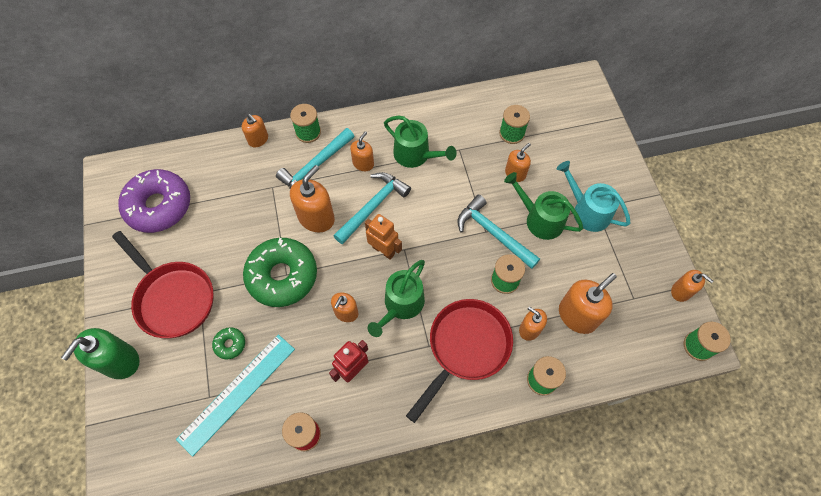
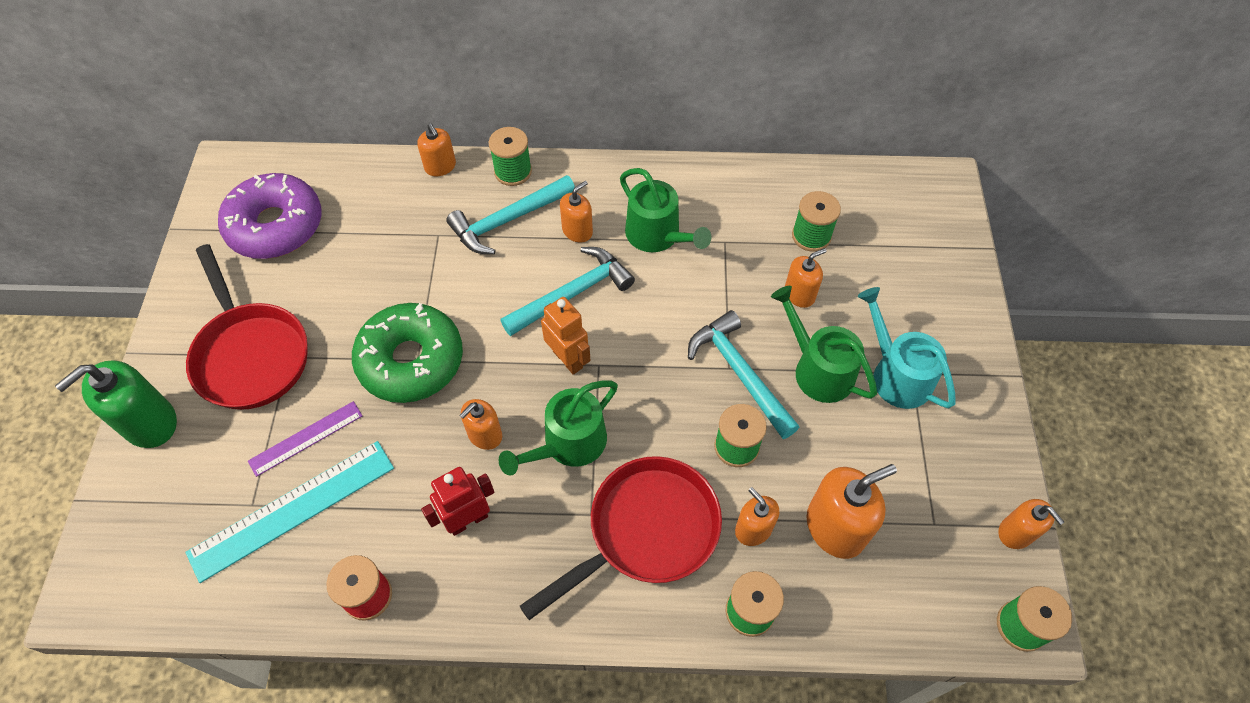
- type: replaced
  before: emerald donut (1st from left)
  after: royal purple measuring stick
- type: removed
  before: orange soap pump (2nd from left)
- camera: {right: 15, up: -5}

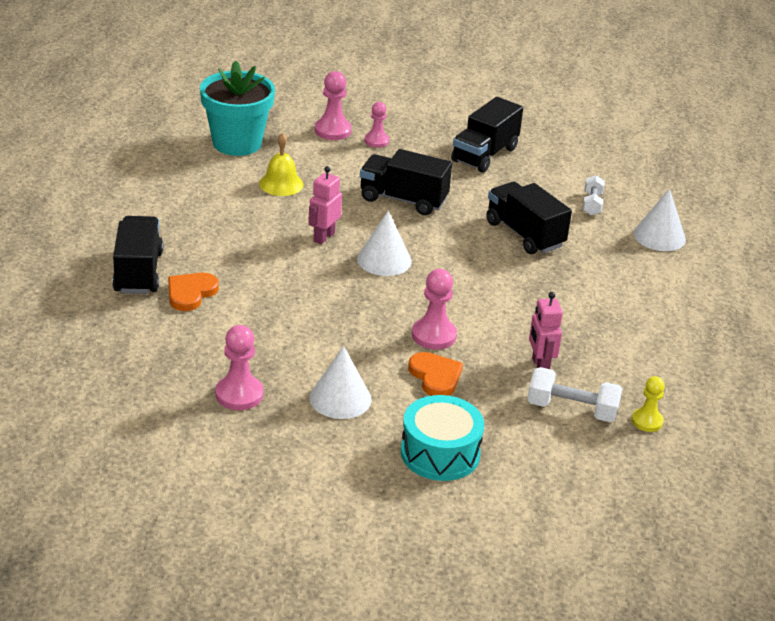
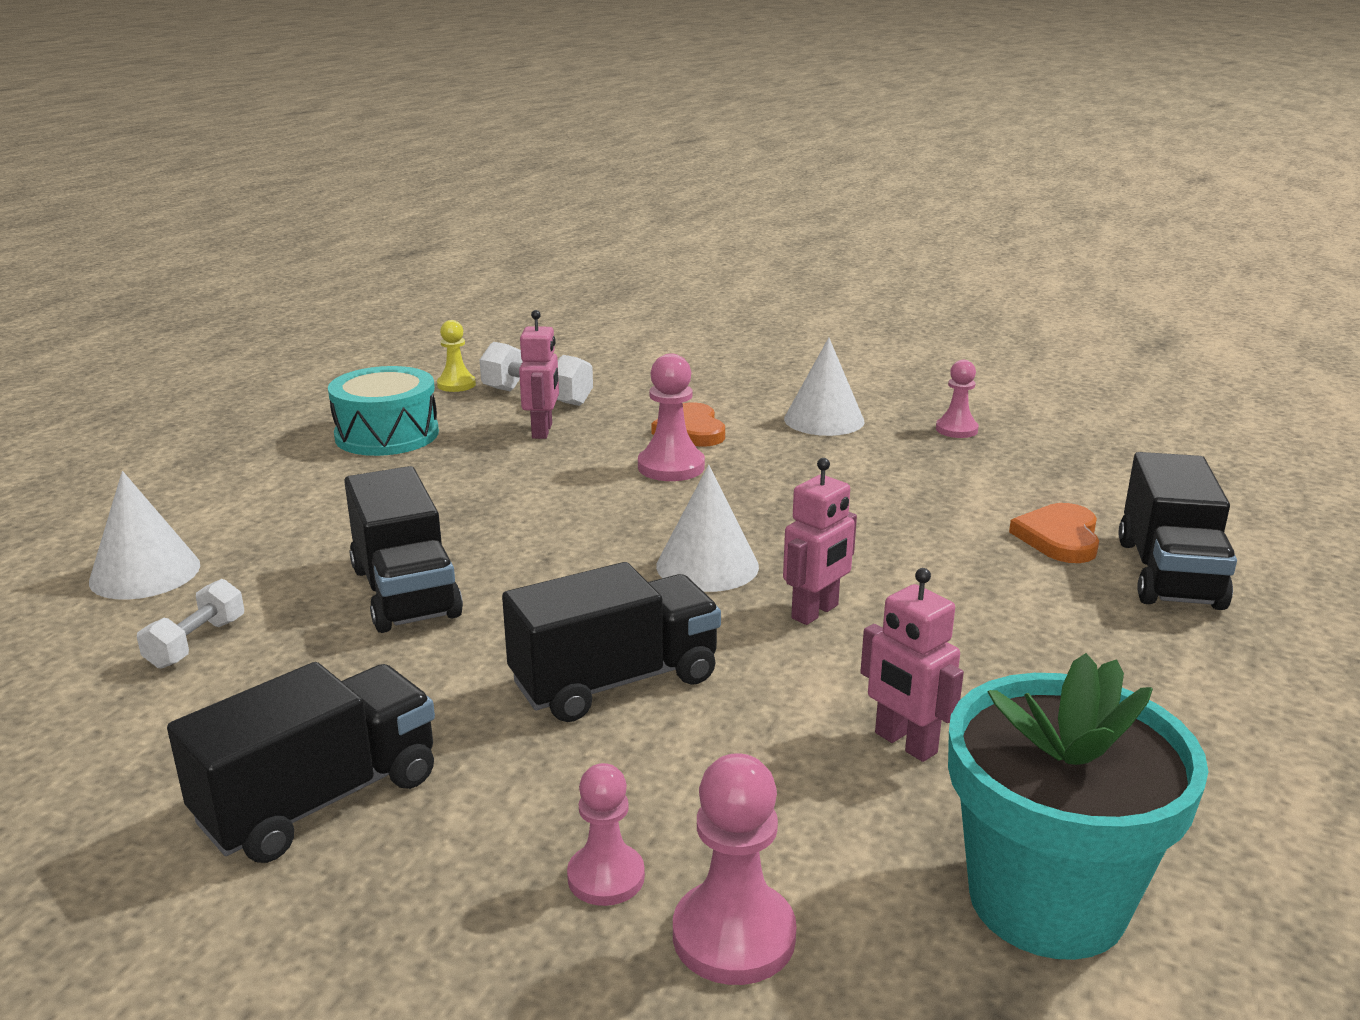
- type: moved
  before: teal drum
- type: turned
  before: ebony lorry (2nd from left in the first image)
  turn: -60
- type: replaced
  before: yellow bell
  after: pink robot figure (3rd from left)
- type: resized
  before: pink game pawn (1st from left in the first image)
  scale: 0.66
- type: turned
  before: orange love heart (1st from left in the first image)
  turn: 150
- camera: {right: -165, up: -10}

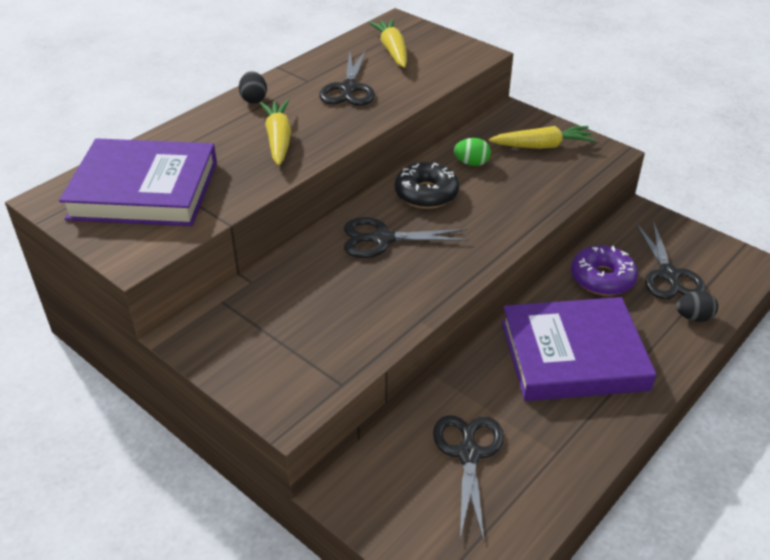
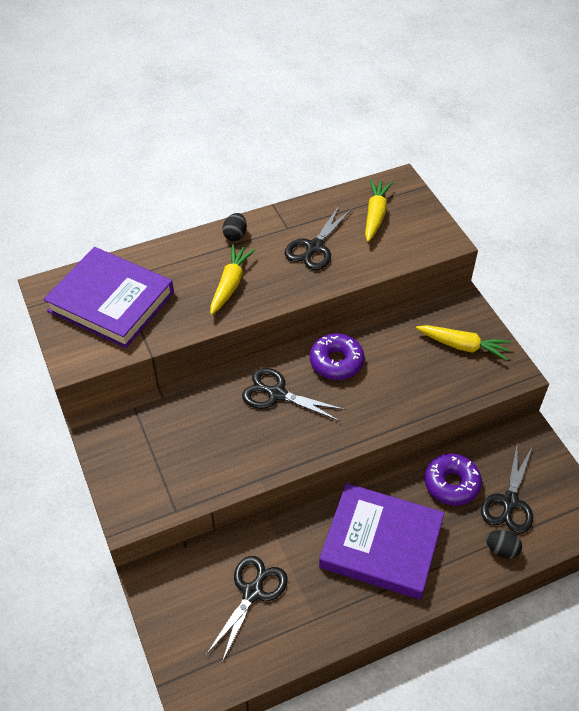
- type: recoloured
  before: ebony donut
  after: royal purple donut (1st from left)
- type: removed
  before: emerald toy egg
- camera: {right: 25, up: 10}

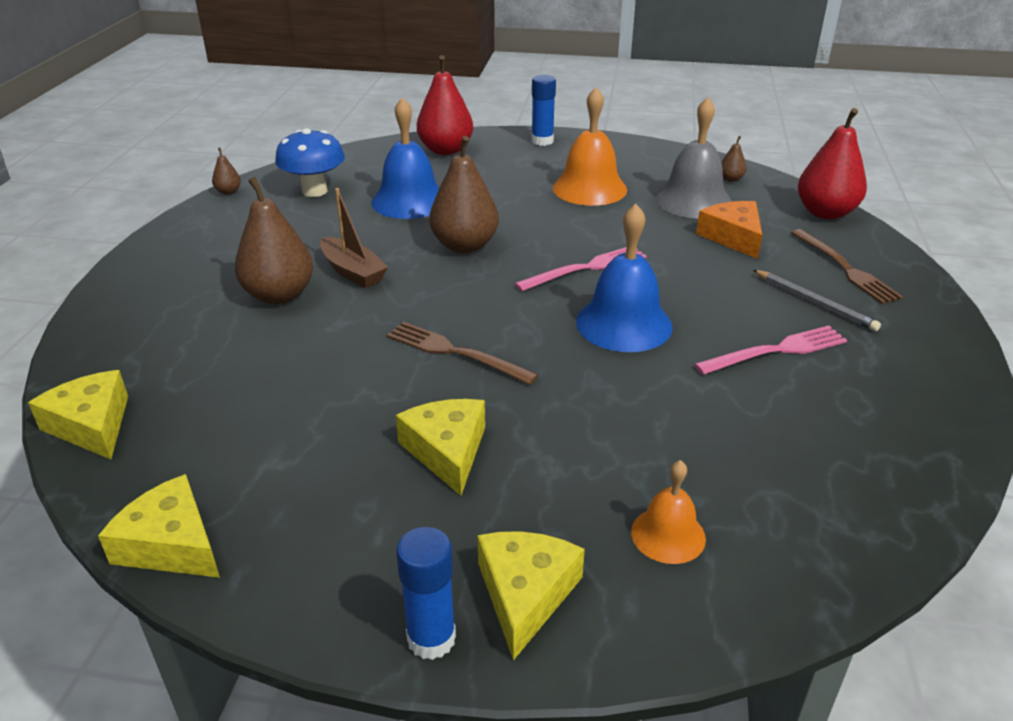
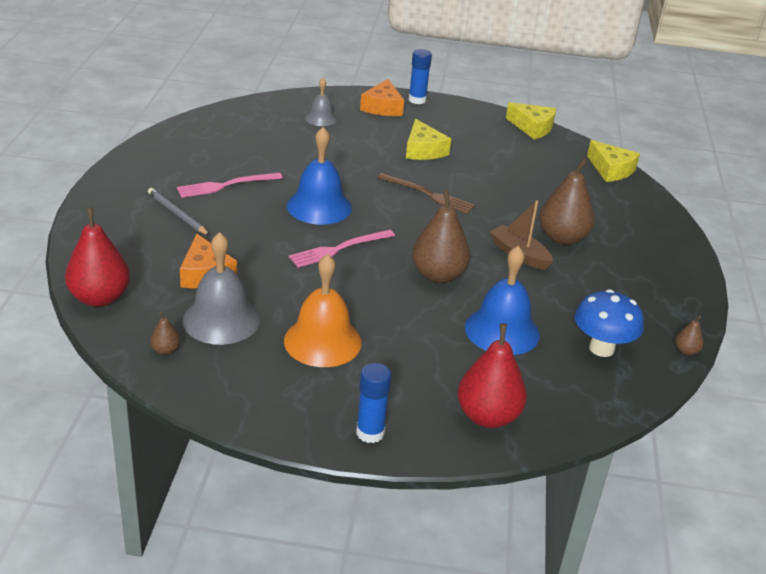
- type: recoloured
  before: orange bell (2nd from left)
  after: ash-grey bell (2nd from left)
- type: recoloured
  before: yellow cheese (4th from left)
  after: orange cheese (2nd from left)
- type: removed
  before: brown fork (2nd from left)
- camera: {right: 175, up: 0}

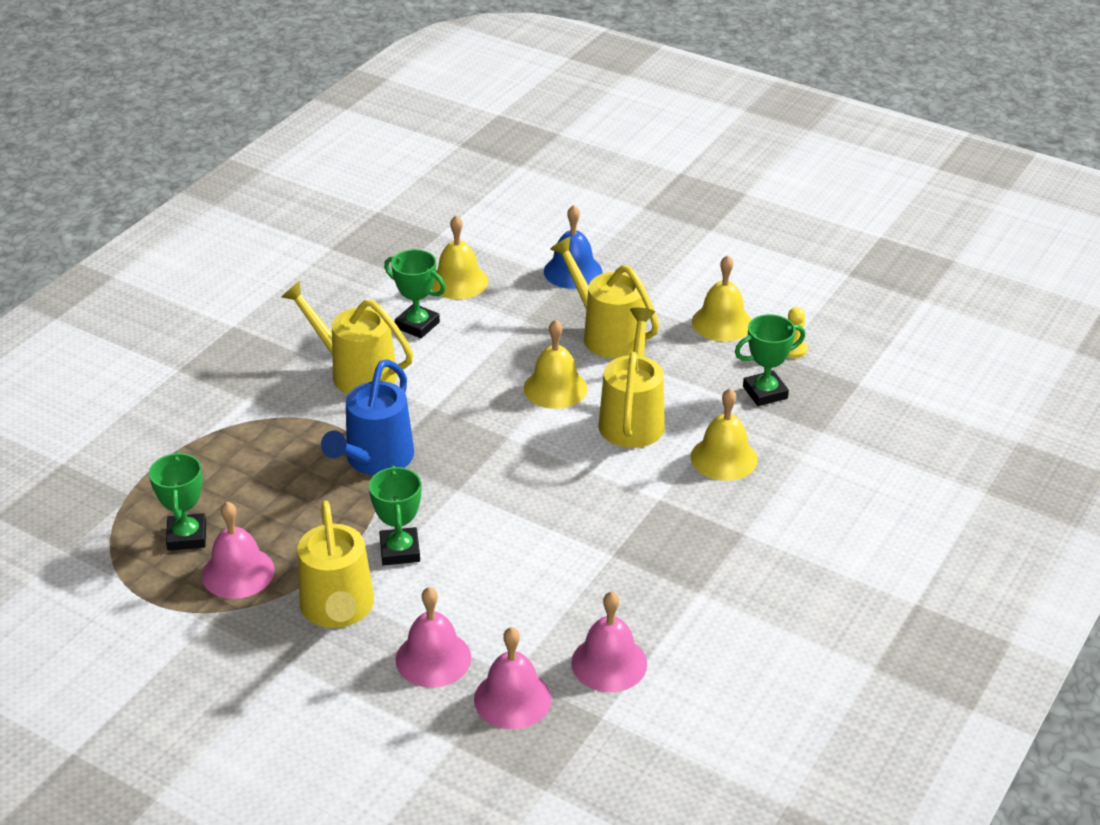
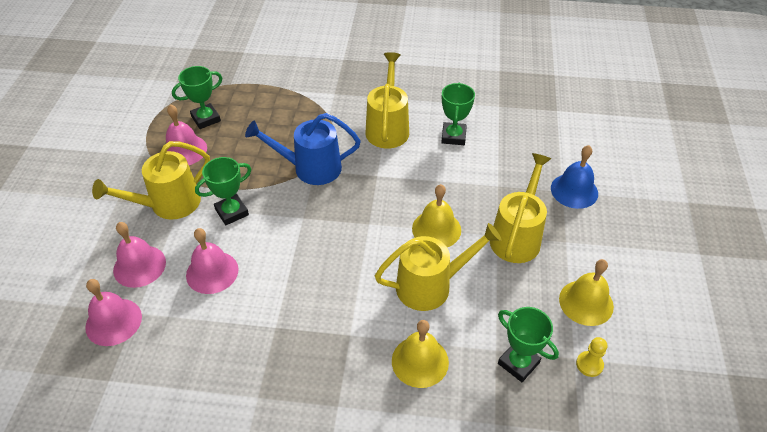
- type: moved
  before: pink bell (4th from left)
- type: removed
  before: yellow bell (1st from left)
- camera: {right: 65, up: 10}

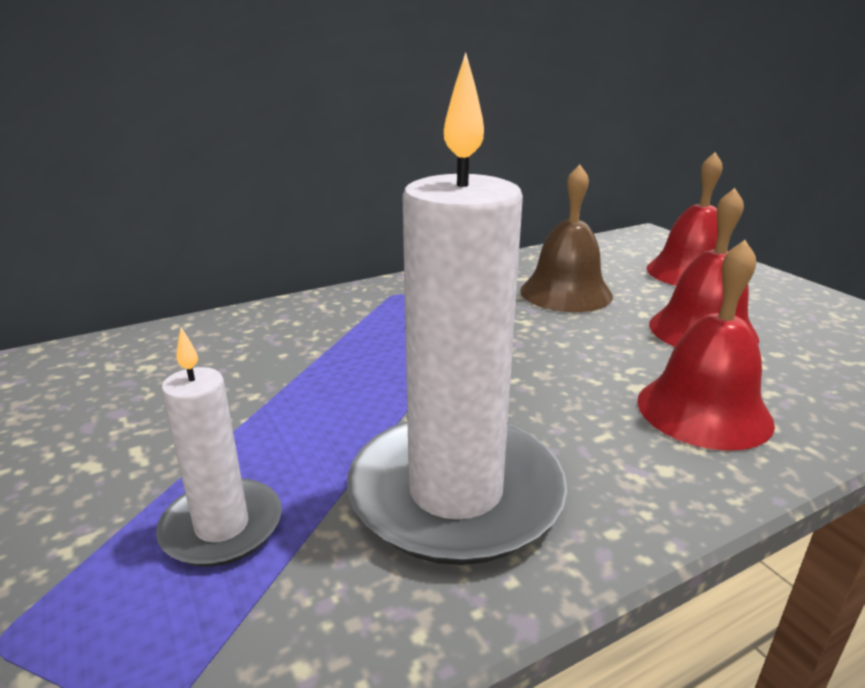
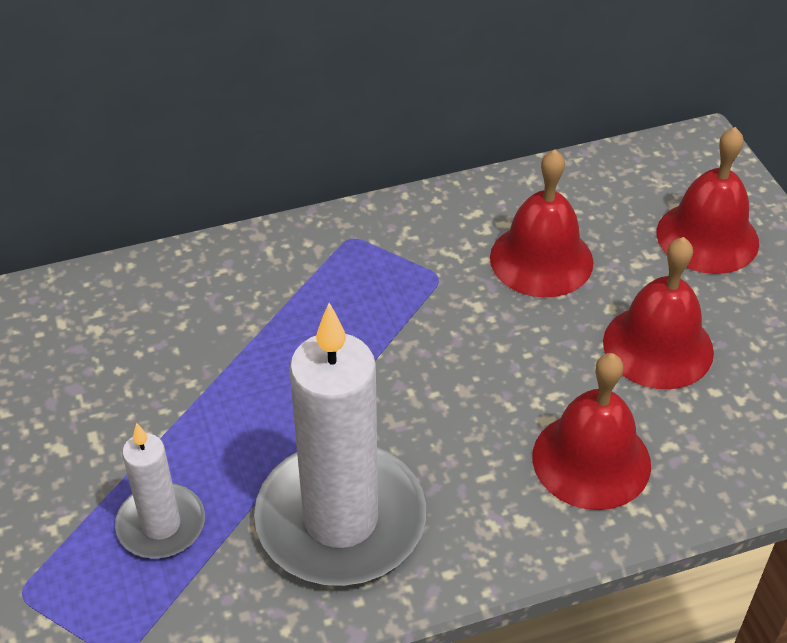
- type: recoloured
  before: brown bell
  after: scarlet bell (1st from left)
- camera: {right: 10, up: 20}

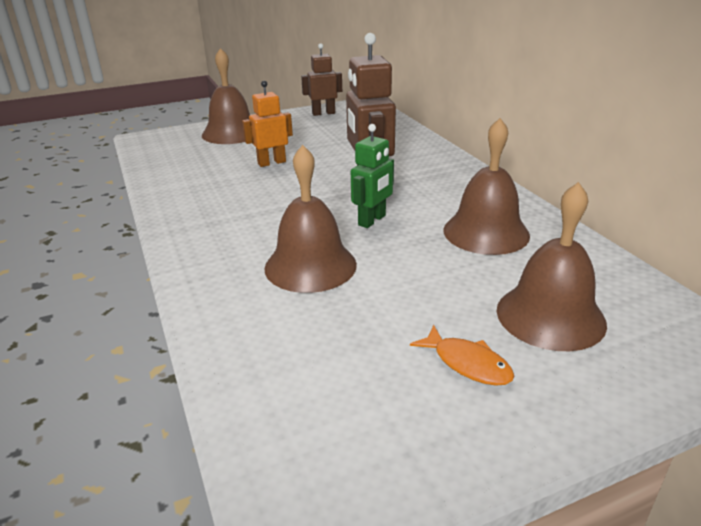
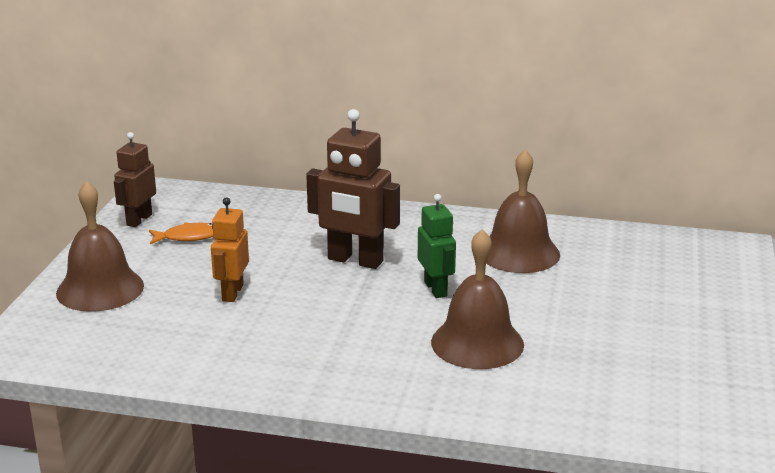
- type: moved
  before: orange toy fish
- type: removed
  before: brown bell (4th from left)
- camera: {right: -55, up: -5}

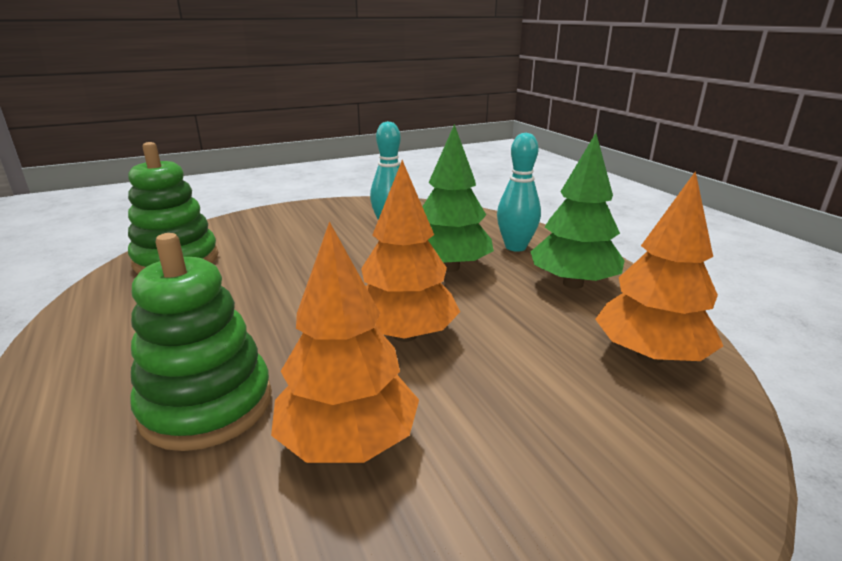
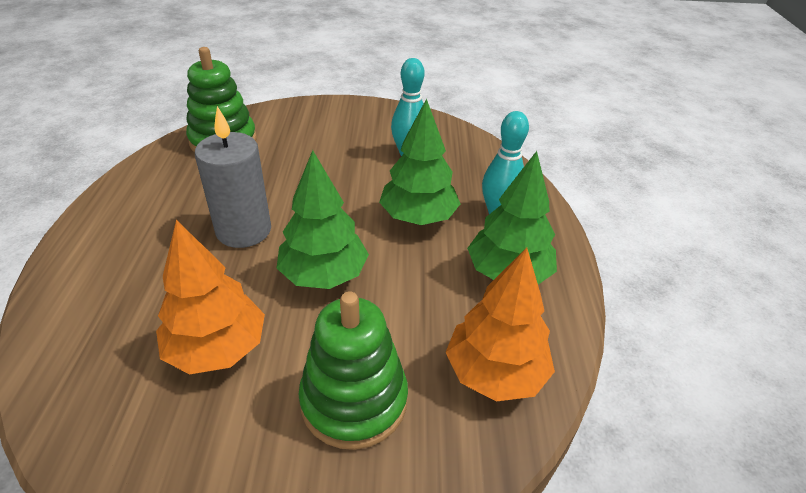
- type: added
  after: ash-grey wax candle
- type: recoloured
  before: orange toy tree (2nd from left)
  after: emerald toy tree (1st from left)
- type: moved
  before: emerald stacking rings (2nd from left)
- camera: {right: 25, up: 15}

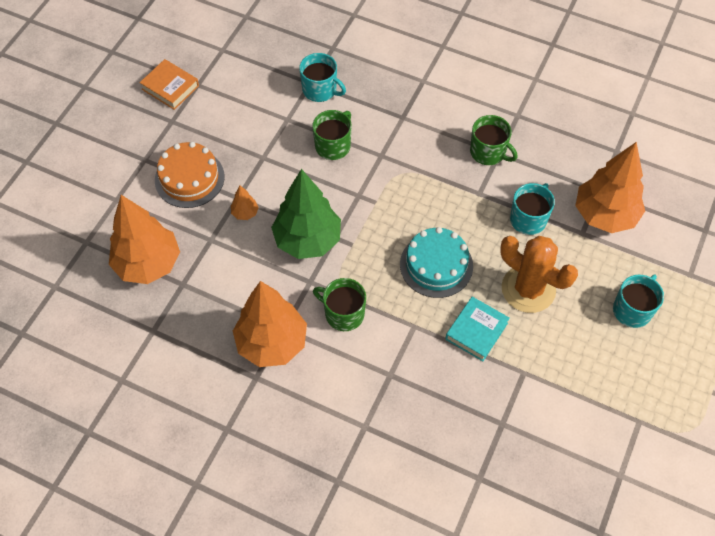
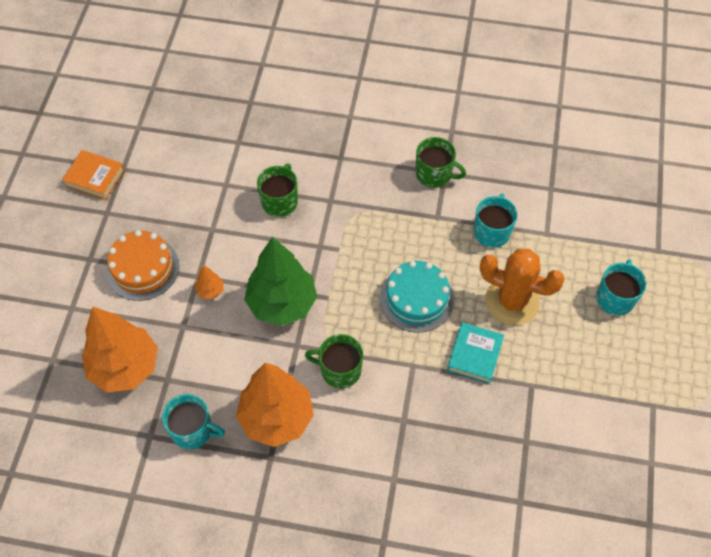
- type: moved
  before: teal mug (1st from left)
- type: removed
  before: orange toy tree (4th from left)
- camera: {right: -15, up: 0}

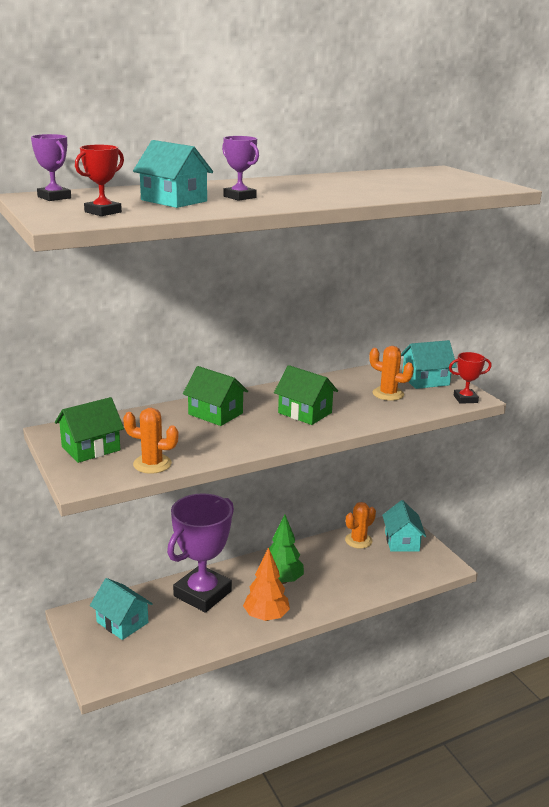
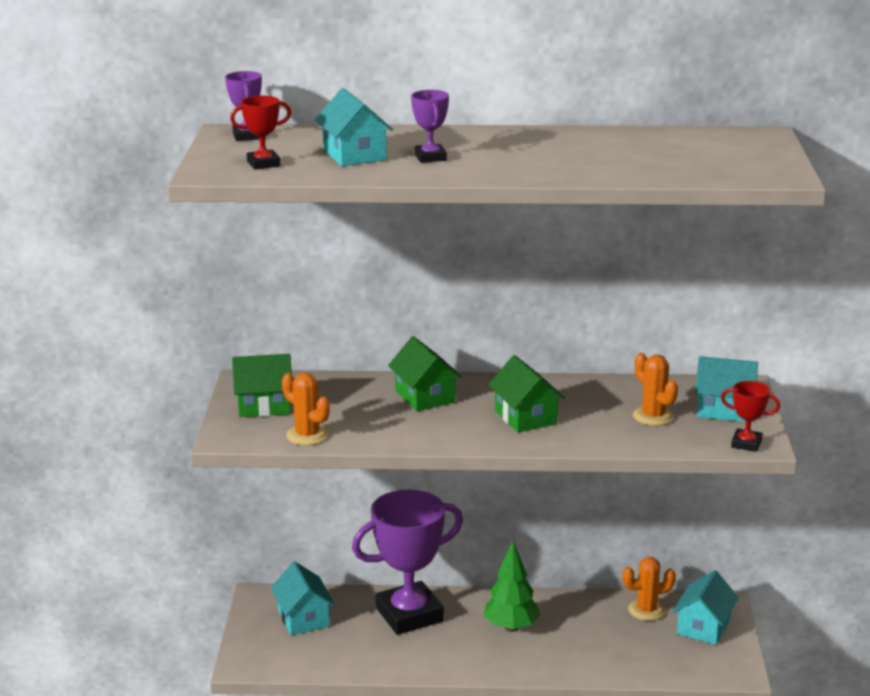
- type: removed
  before: orange toy tree
- camera: {right: 30, up: 0}

